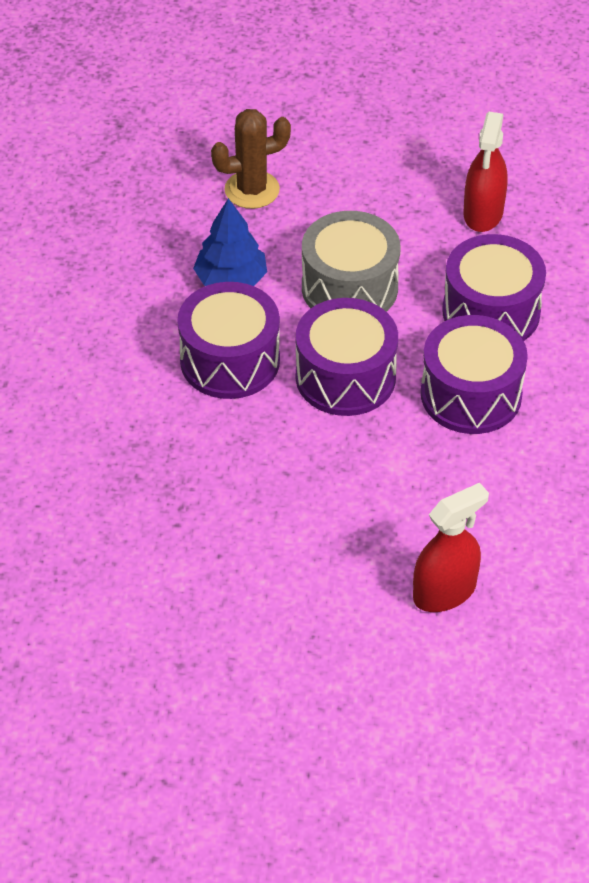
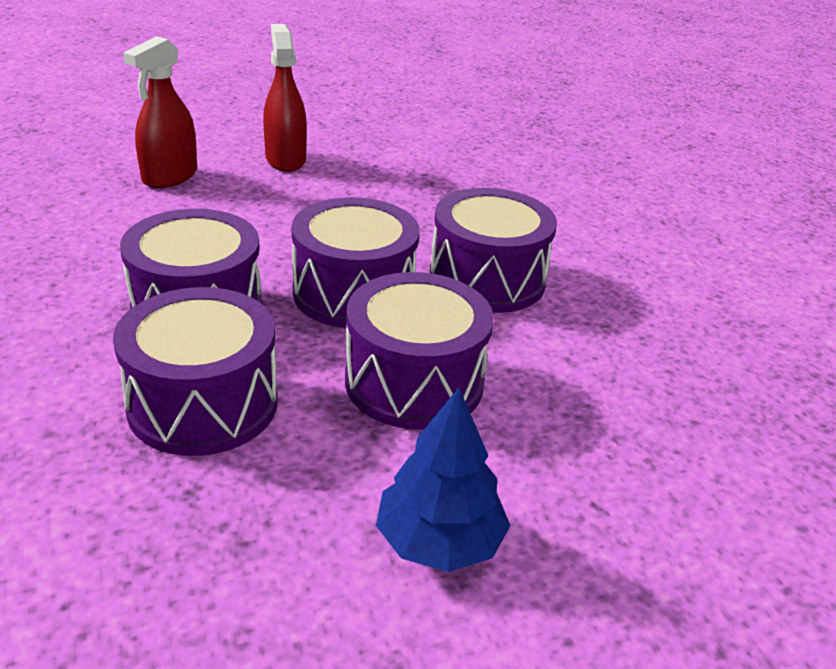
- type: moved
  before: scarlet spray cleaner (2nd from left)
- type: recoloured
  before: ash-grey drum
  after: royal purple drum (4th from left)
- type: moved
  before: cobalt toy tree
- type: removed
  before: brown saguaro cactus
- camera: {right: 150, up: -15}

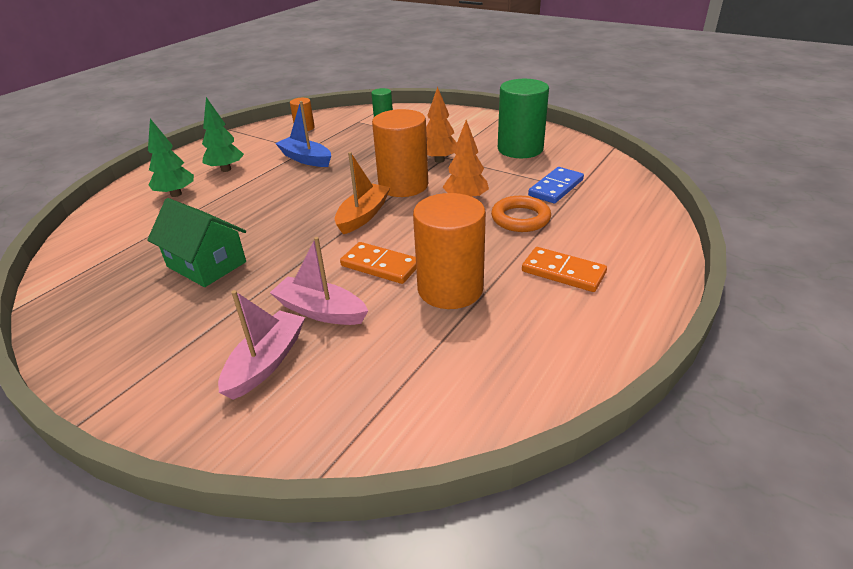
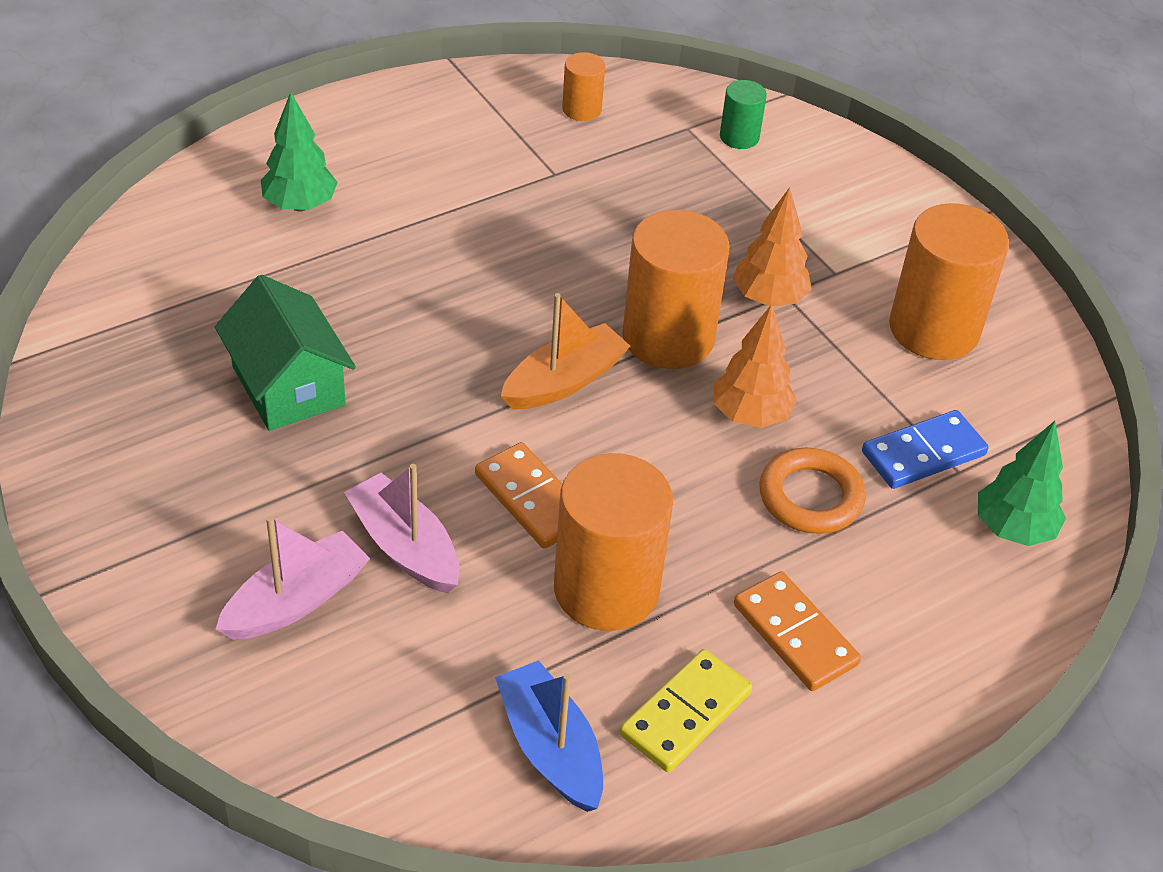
- type: moved
  before: cobalt toy boat
- type: added
  after: yellow domino piece
- type: recoloured
  before: emerald cylinder (2nd from left)
  after: orange cylinder (4th from left)
- type: moved
  before: emerald toy tree (2nd from left)
- camera: {right: 20, up: 10}

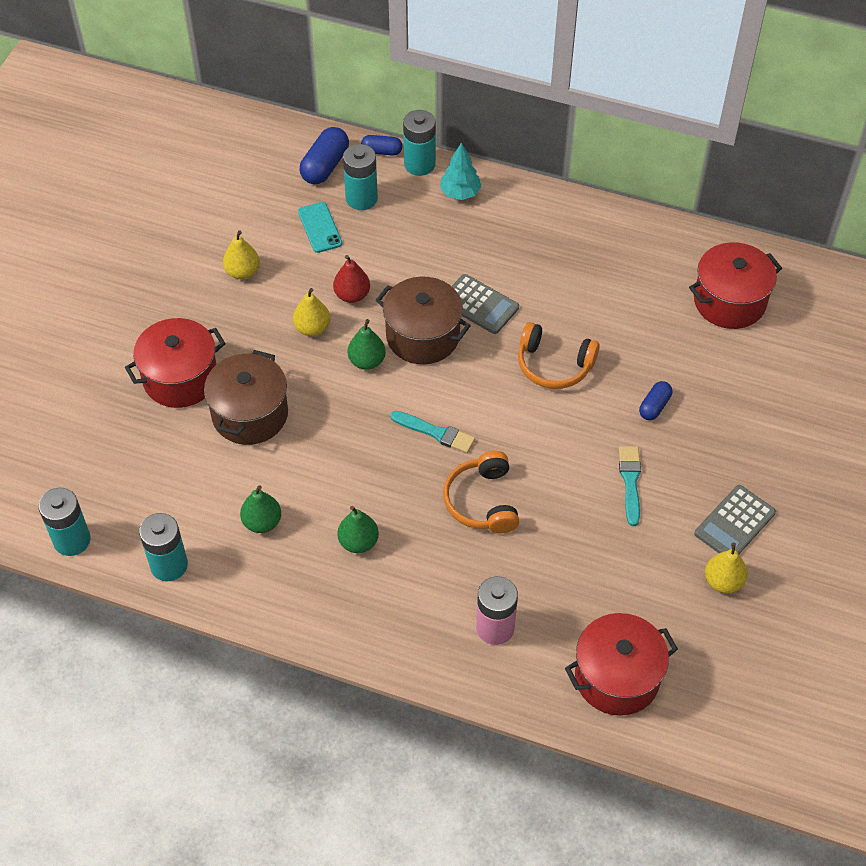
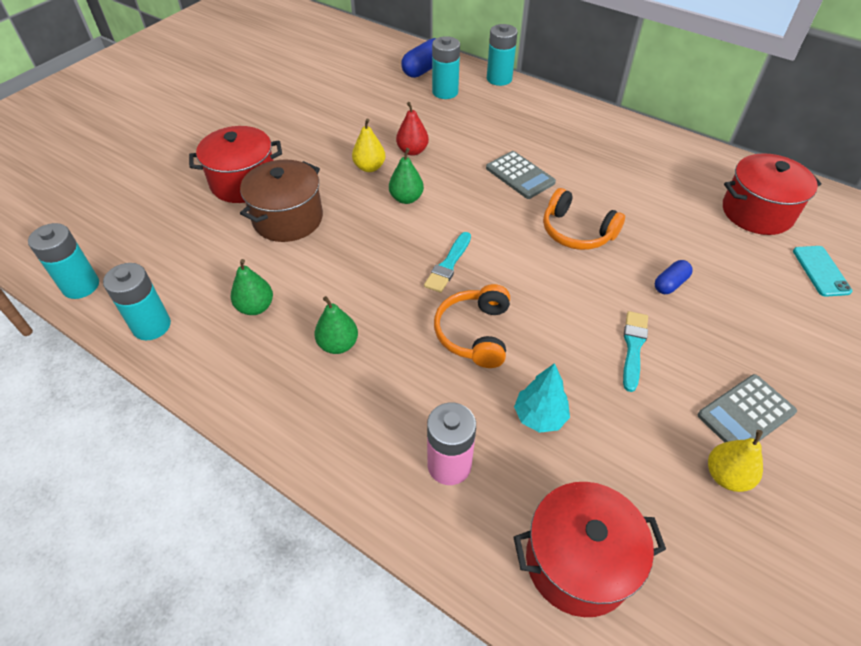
- type: turned
  before: teal paint brush (1st from left)
  turn: 75
- type: moved
  before: teal toy tree
- type: moved
  before: teal phone
- type: removed
  before: yellow pear (1st from left)
- type: removed
  before: cobalt capsule (2nd from left)
- type: removed
  before: brown cooking pot (2nd from left)
- camera: {right: 15, up: -5}

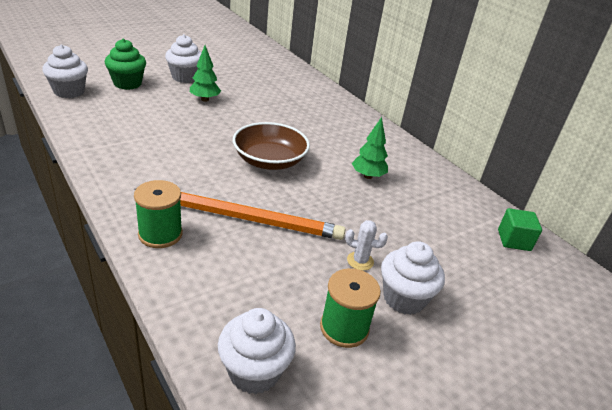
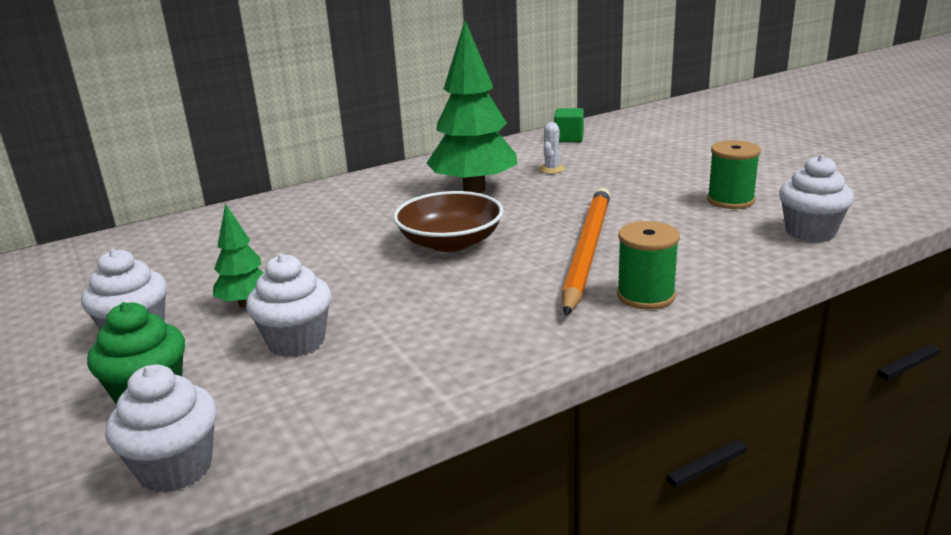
- type: moved
  before: pure white fairy cake (4th from left in the first image)
  after: pure white fairy cake (3rd from left)
- type: resized
  before: emerald toy tree (2nd from left)
  scale: 1.99
- type: moved
  before: pure white saguaro cactus
- camera: {right: -80, up: -10}

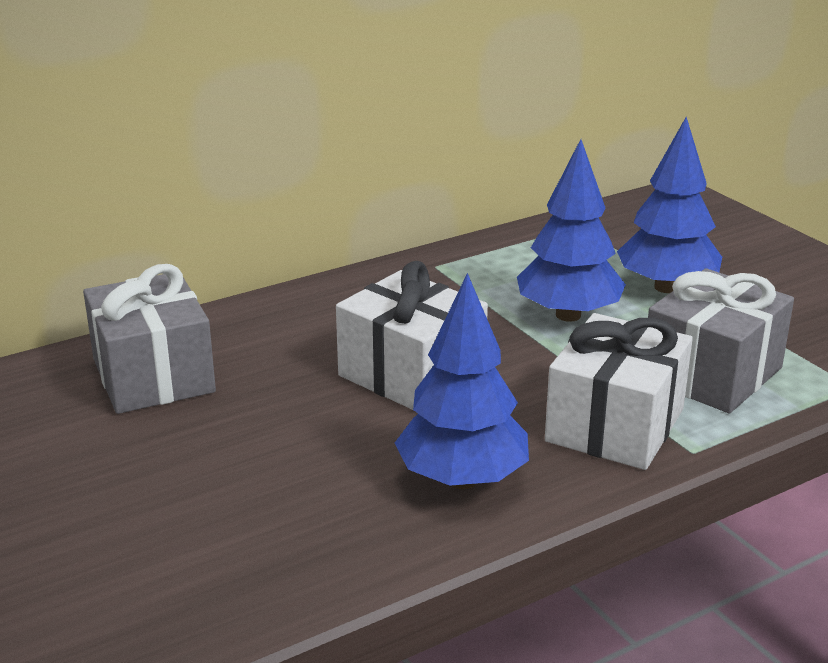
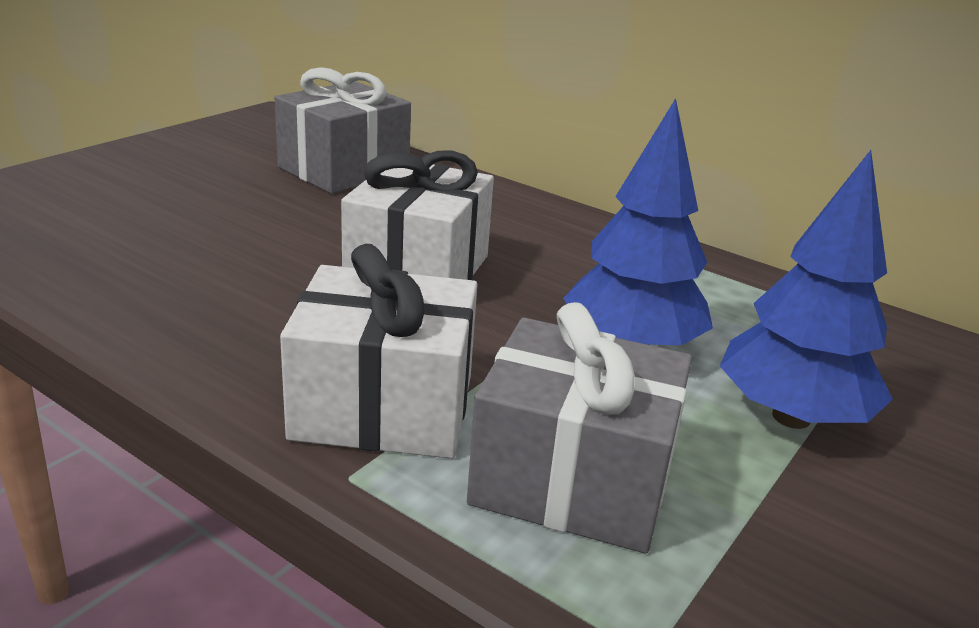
- type: removed
  before: cobalt toy tree (1st from left)
- camera: {right: 65, up: 0}

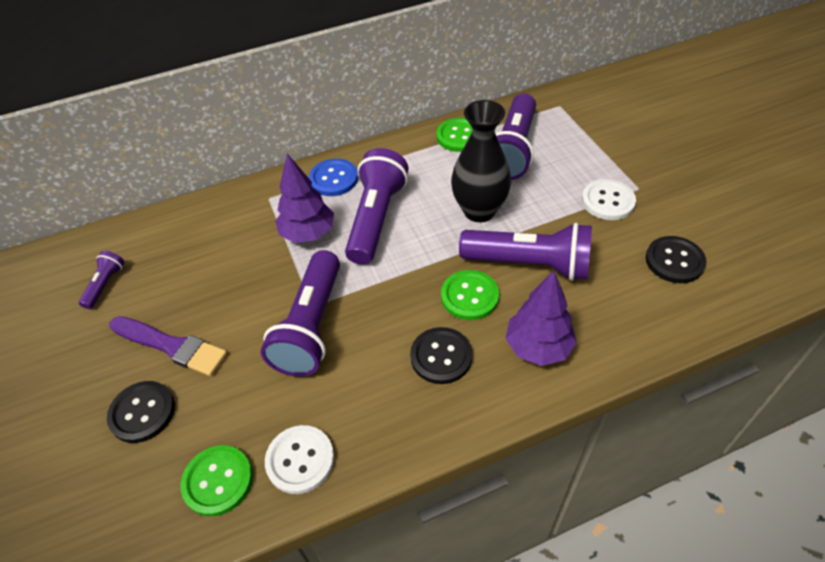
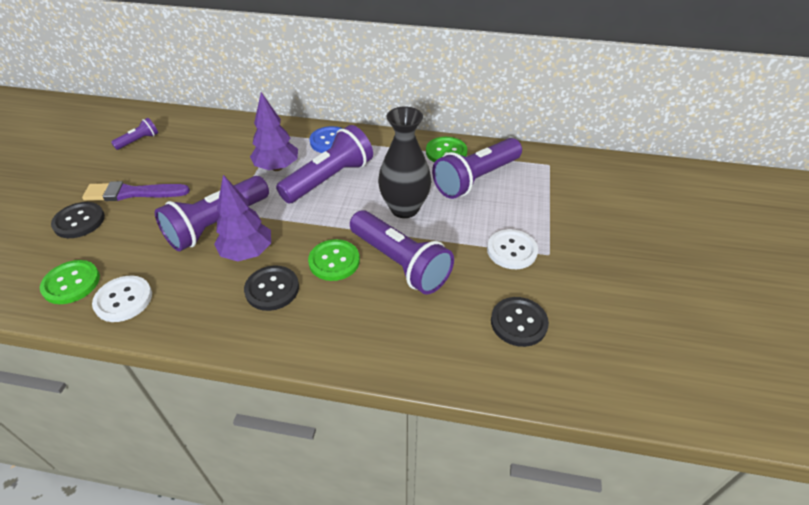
- type: turned
  before: royal purple paint brush
  turn: 120
- type: moved
  before: royal purple toy tree (2nd from left in the first image)
  after: royal purple toy tree (1st from left)
- camera: {right: 30, up: -5}

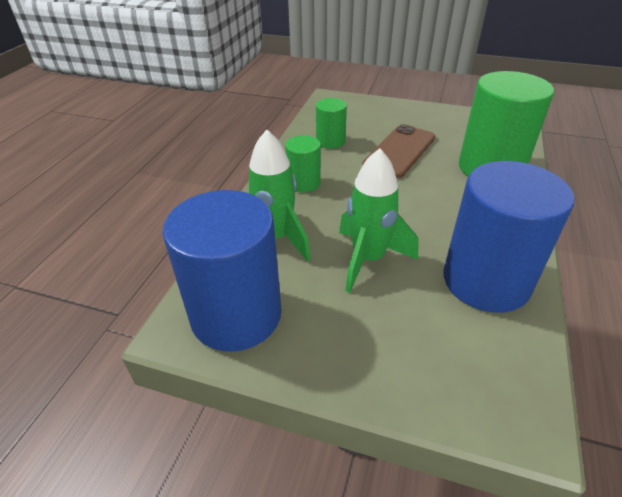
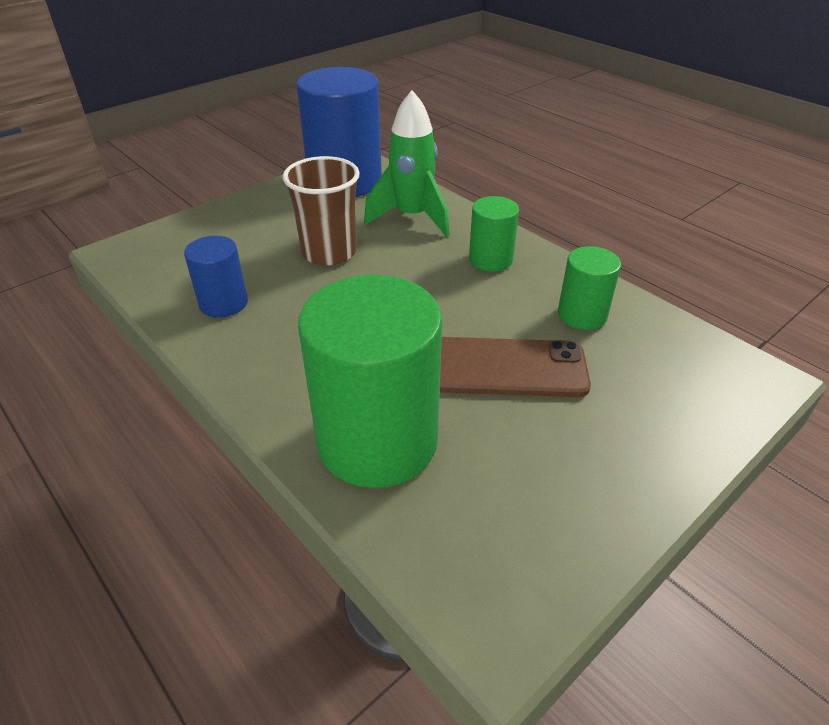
- type: resized
  before: cobalt cylinder (2nd from left in the first image)
  scale: 0.5
- type: replaced
  before: emerald rocket (2nd from left)
  after: brown cup
- type: turned
  before: brown phone
  turn: -60
- camera: {right: 120, up: 0}

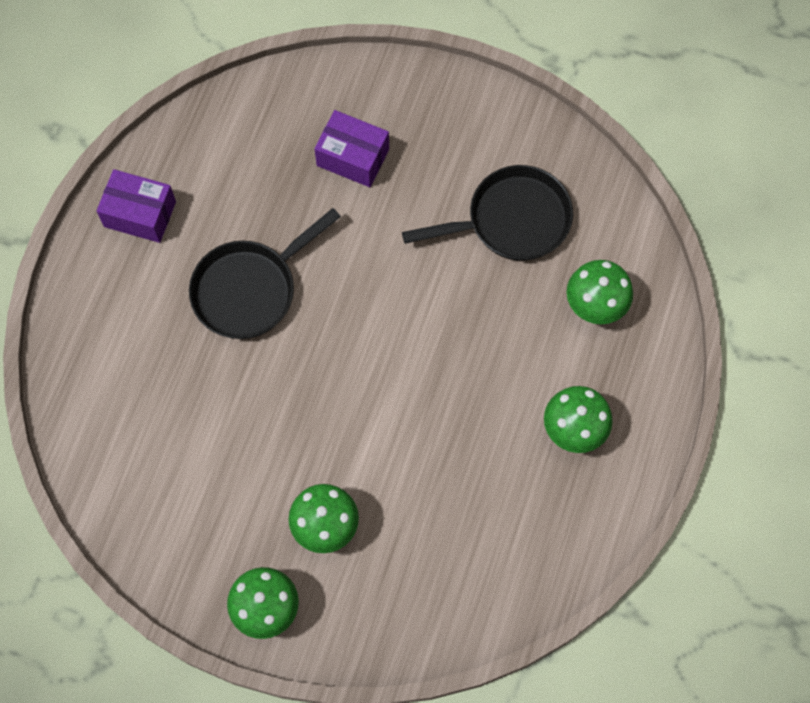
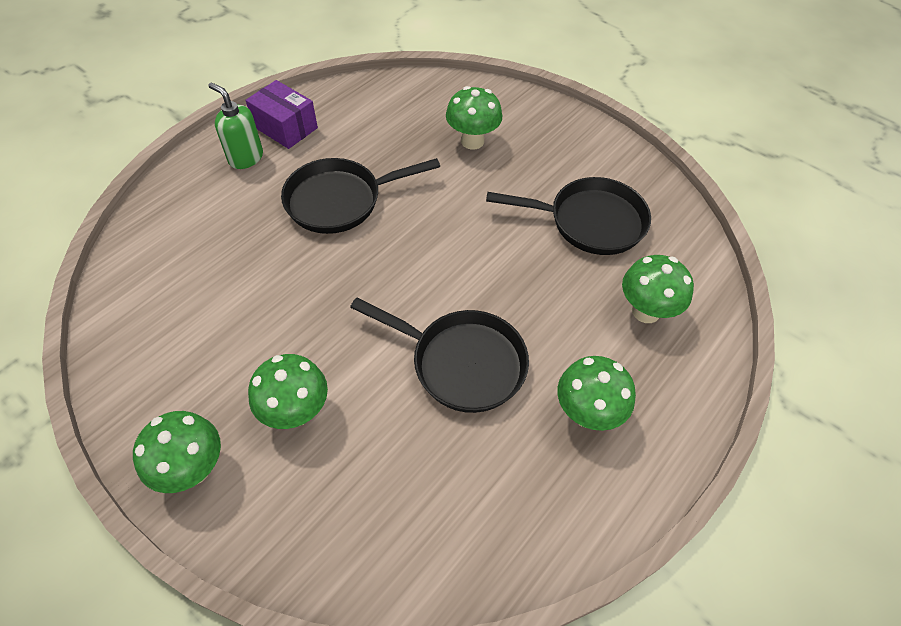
- type: added
  after: emerald soap pump
- type: added
  after: ebony skillet (2nd from left)
- type: replaced
  before: royal purple package (2nd from left)
  after: emerald toadstool (3rd from left)
- camera: {right: 20, up: -15}

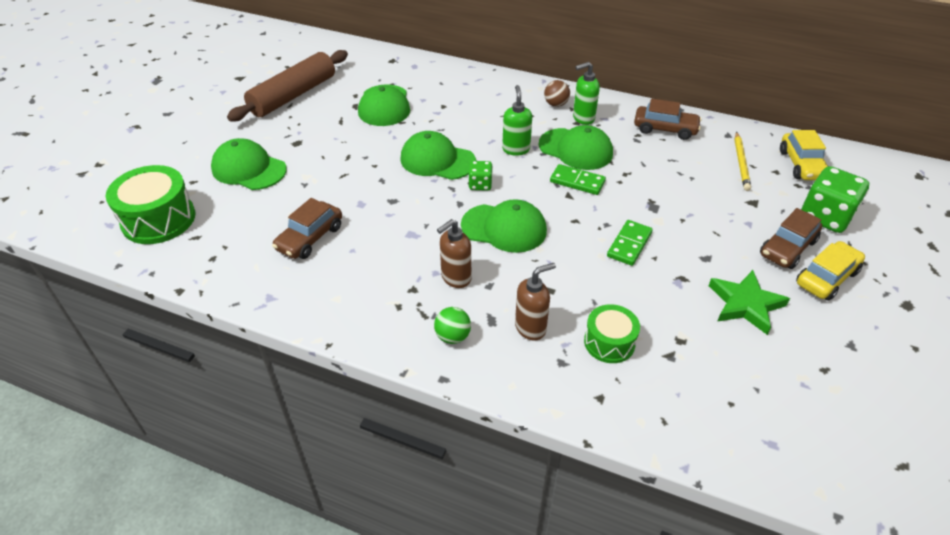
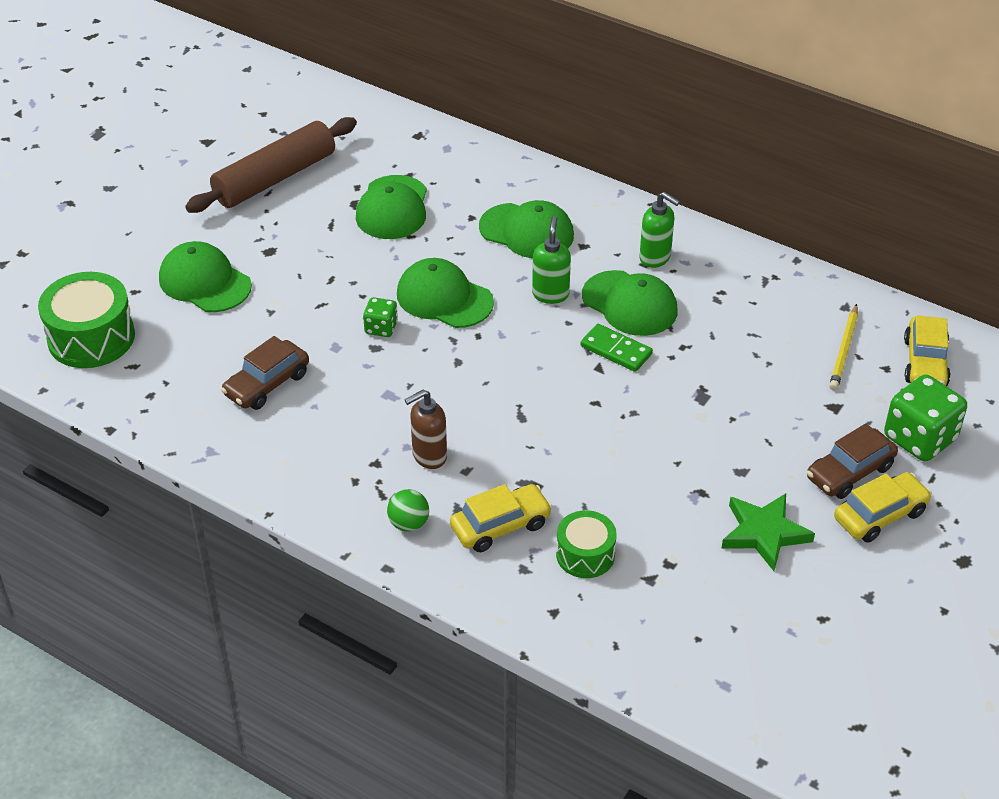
- type: moved
  before: emerald die (1st from left)
- type: replaced
  before: brown soap pump (2nd from left)
  after: yellow toy car (1st from left)
- type: moved
  before: emerald peaked cap (4th from left)
- type: turned
  before: emerald soap pump (2nd from left)
  turn: -135
- type: removed
  before: brown sphere
- type: removed
  before: emerald domino piece (2nd from left)
- type: removed
  before: brown toy car (2nd from left)
- camera: {right: 10, up: 0}

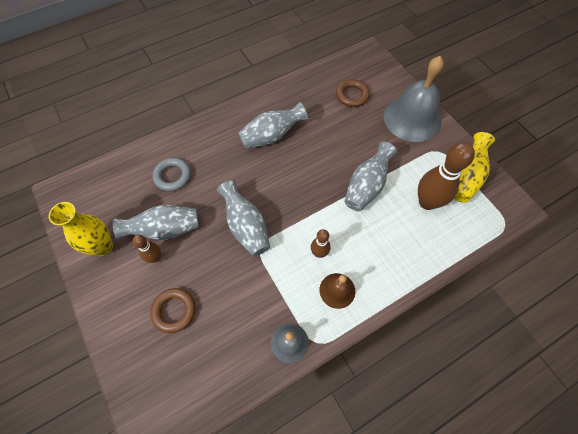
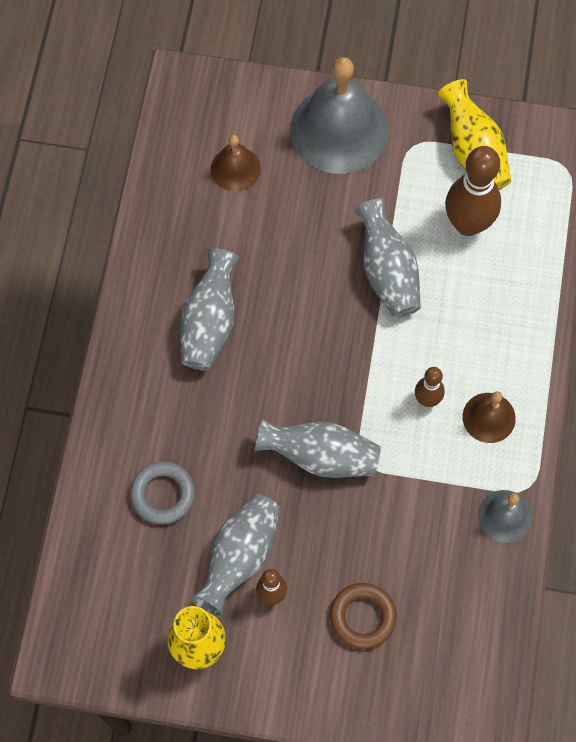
- type: replaced
  before: brown ring (2nd from left)
  after: brown bell (1st from left)
- camera: {right: -50, up: 5}

